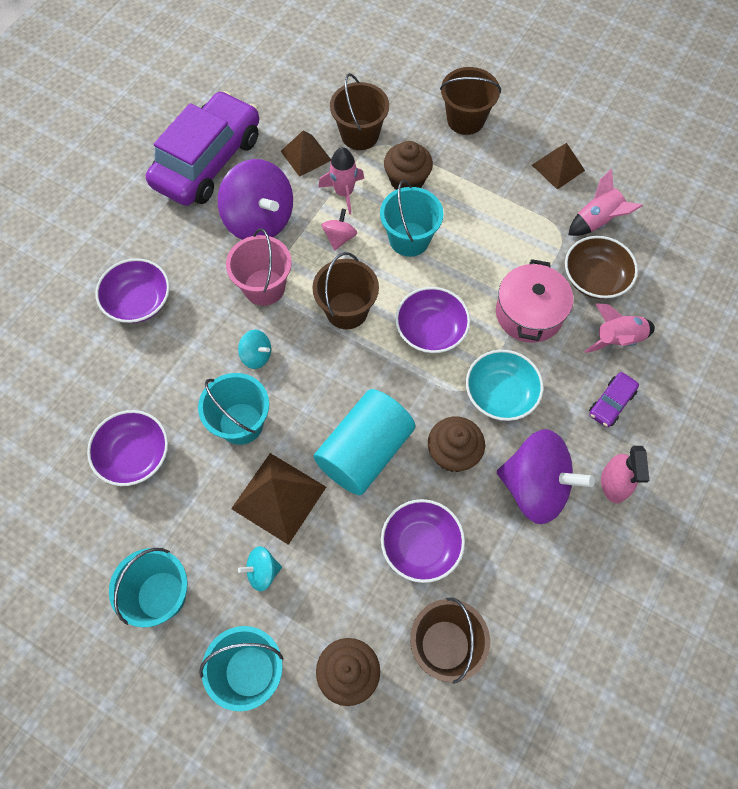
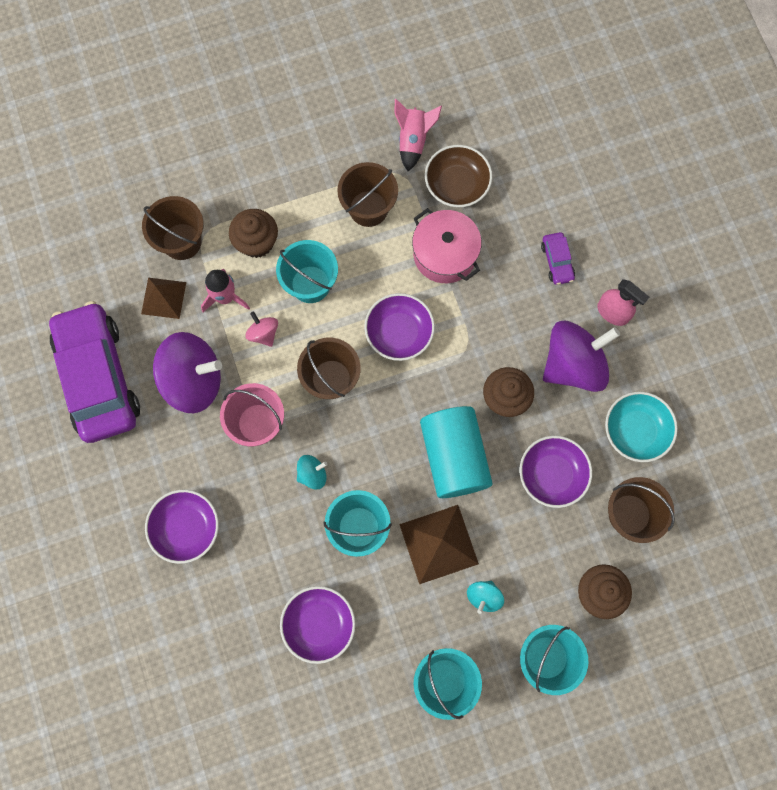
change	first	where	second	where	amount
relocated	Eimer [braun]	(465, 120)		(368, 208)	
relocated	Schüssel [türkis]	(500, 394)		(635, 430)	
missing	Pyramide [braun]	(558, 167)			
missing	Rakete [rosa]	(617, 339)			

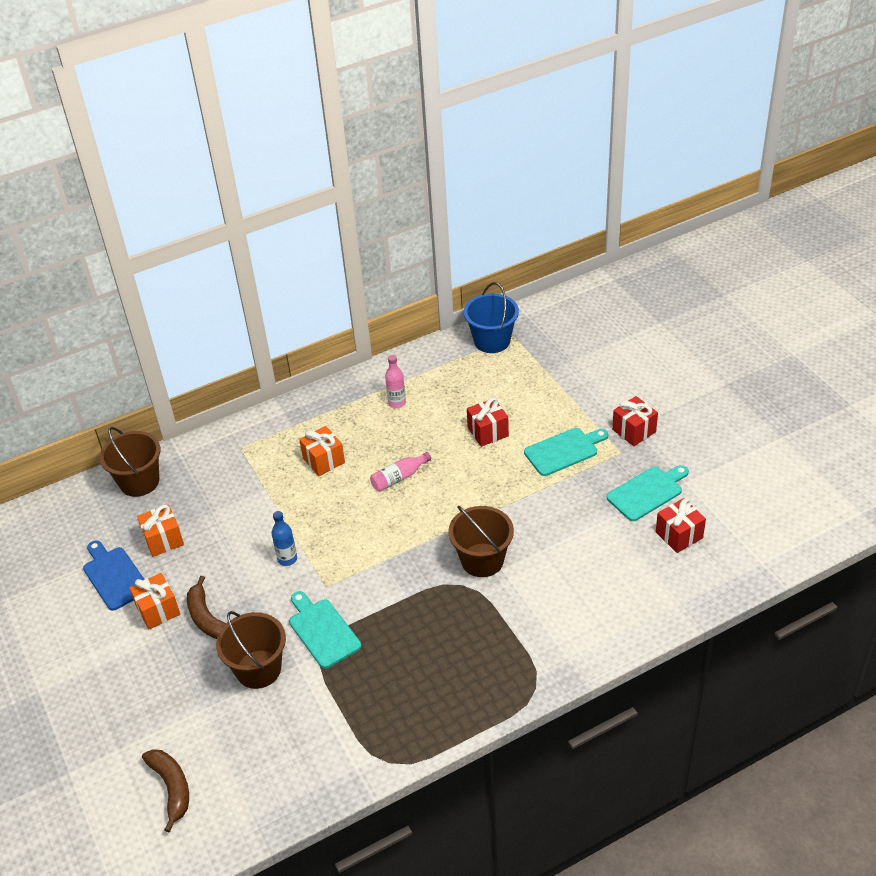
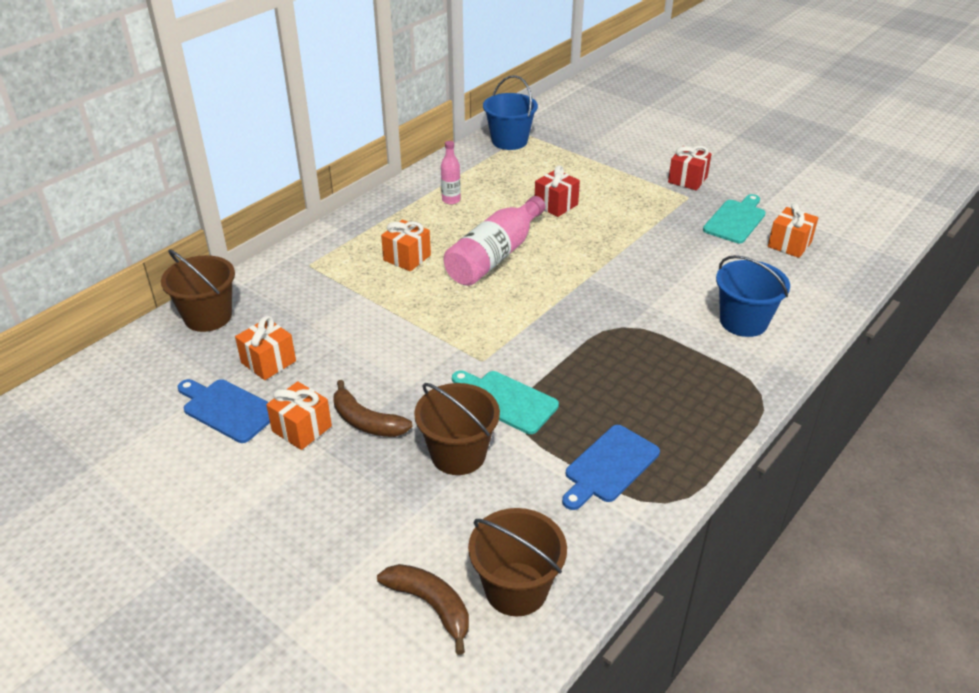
change	first	where	second	where	amount
size	Flasche [rosa]	(399, 477)		(495, 256)	x2.03
relocated	Eimer [braun]	(482, 560)		(516, 589)	
appeared			Schneidebrett [blau]	(609, 466)	
appeared			Eimer [blau]	(743, 321)	
colour	Geschenk [rot]	(679, 535)	Geschenk [orange]	(789, 244)	
missing	Flasche [blau]	(287, 559)			
missing	Schneidebrett [türkis]	(564, 451)			

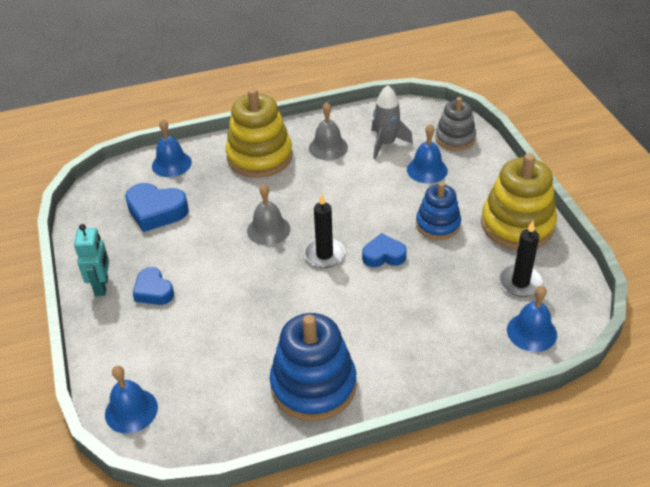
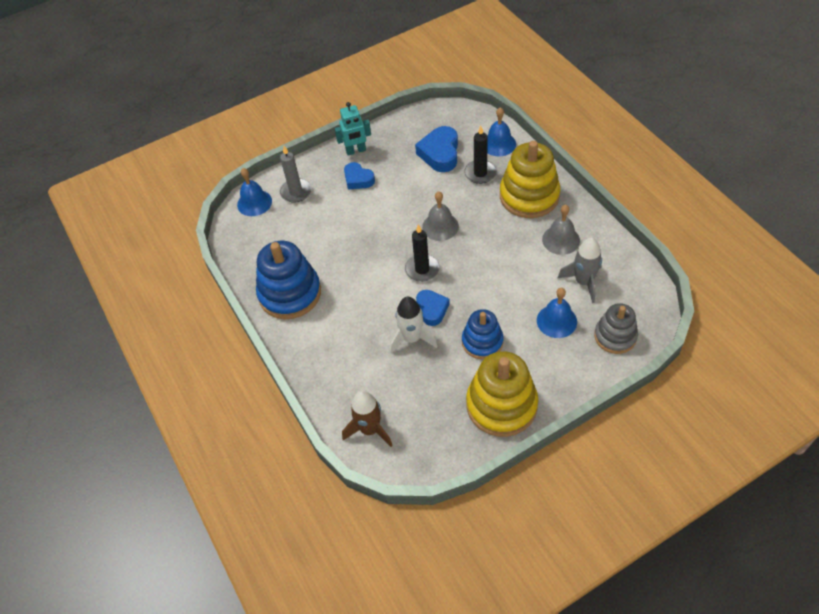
change	first	where	second	where	amount
appeared			Kerze [grau]	(296, 192)	
exchanged	Glocke [blau]	(531, 332)	Rakete [braun]	(370, 429)	
spun	Herz [blau]	(153, 291)		(358, 179)	90 degrees counterclockwise
appeared			Rakete [weiß]	(412, 338)	
relocated	Kerze [schwarz]	(520, 282)		(480, 173)	

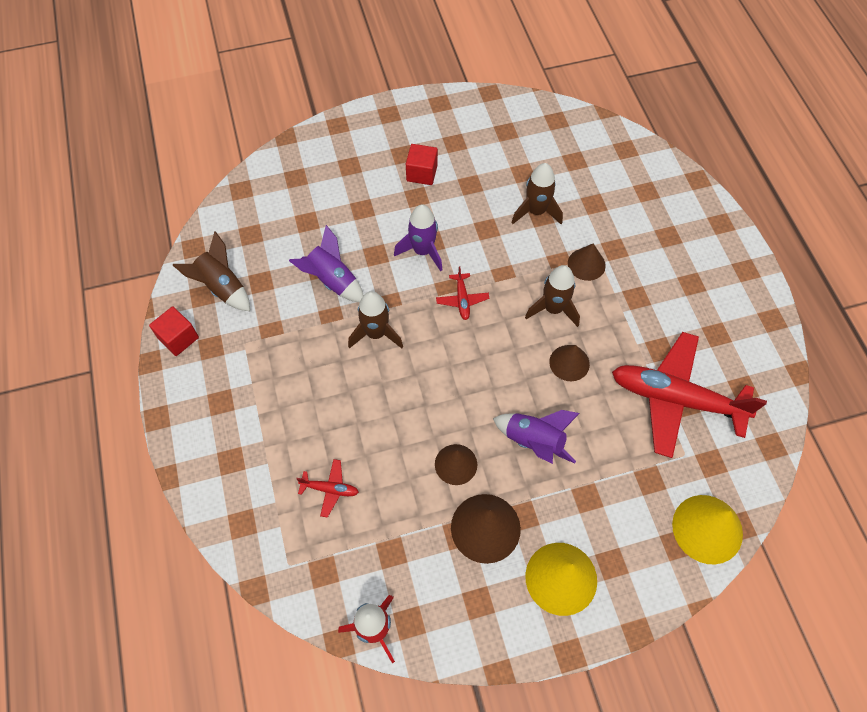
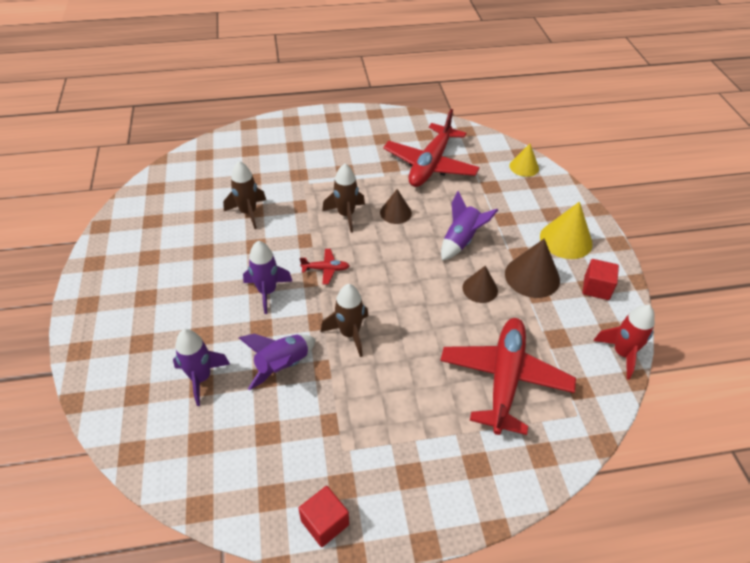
change	first	where	second	where	amount
appeared			Rakete [lila]	(201, 378)	
size	Flugzeug [rot]	(330, 489)		(504, 379)	x2.43
size	Kegel [gelb]	(707, 529)		(524, 167)	x0.63
relocated	Kubus [rot]	(422, 173)		(596, 288)	
missing	Rakete [braun]	(222, 287)			
missing	Kegel [braun]	(586, 264)			

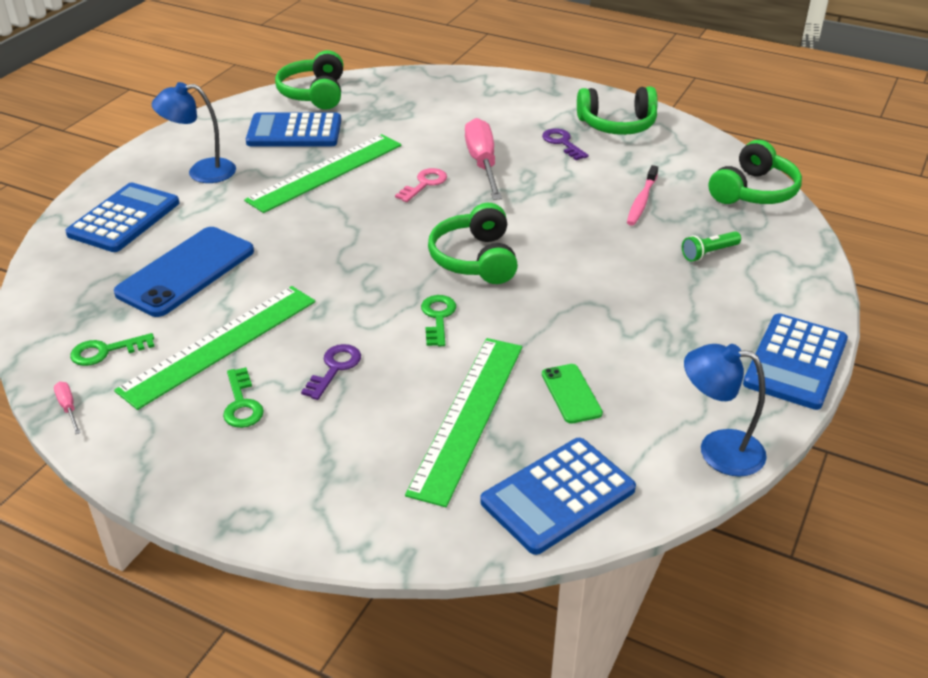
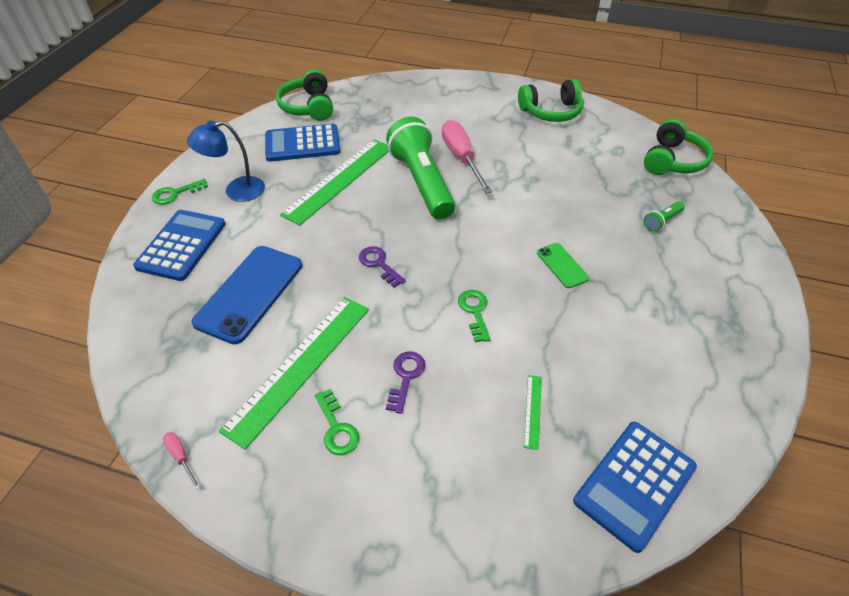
change	first	where	second	where	amount
relocated	Schlüssel [grün]	(106, 351)		(175, 193)	
relocated	Schlüssel [lila]	(562, 143)		(379, 264)	
exchanged	Schlüssel [rosa]	(424, 184)	Taschenlampe [grün]	(422, 182)	
size	Lineal [grün]	(468, 416)		(533, 411)	x0.41
relocated	Handy [grün]	(571, 393)		(562, 265)	
missing	Kopfhörer [grün]	(475, 259)			
missing	Zahnbürste [rosa]	(641, 201)			
missing	Lampe [blau]	(717, 450)			
missing	Taschenrechner [blau]	(795, 362)			

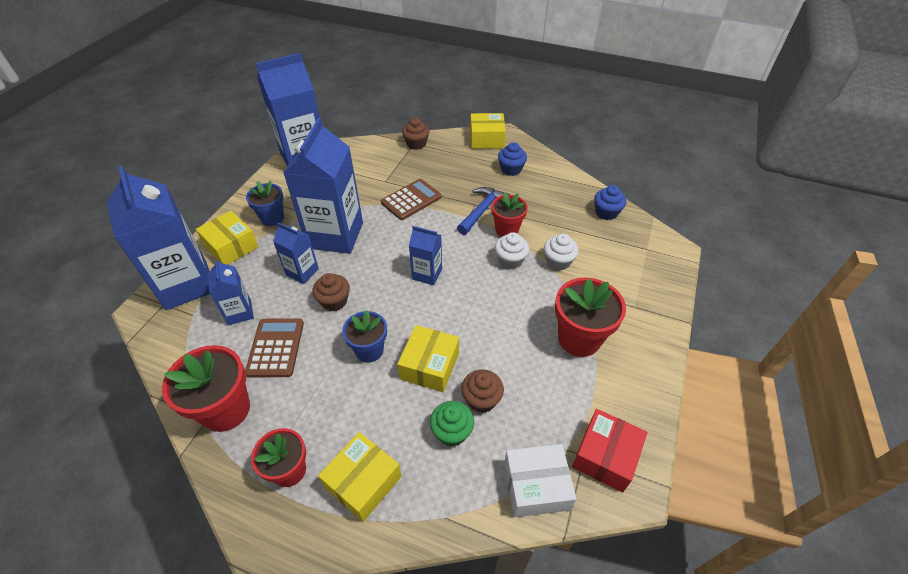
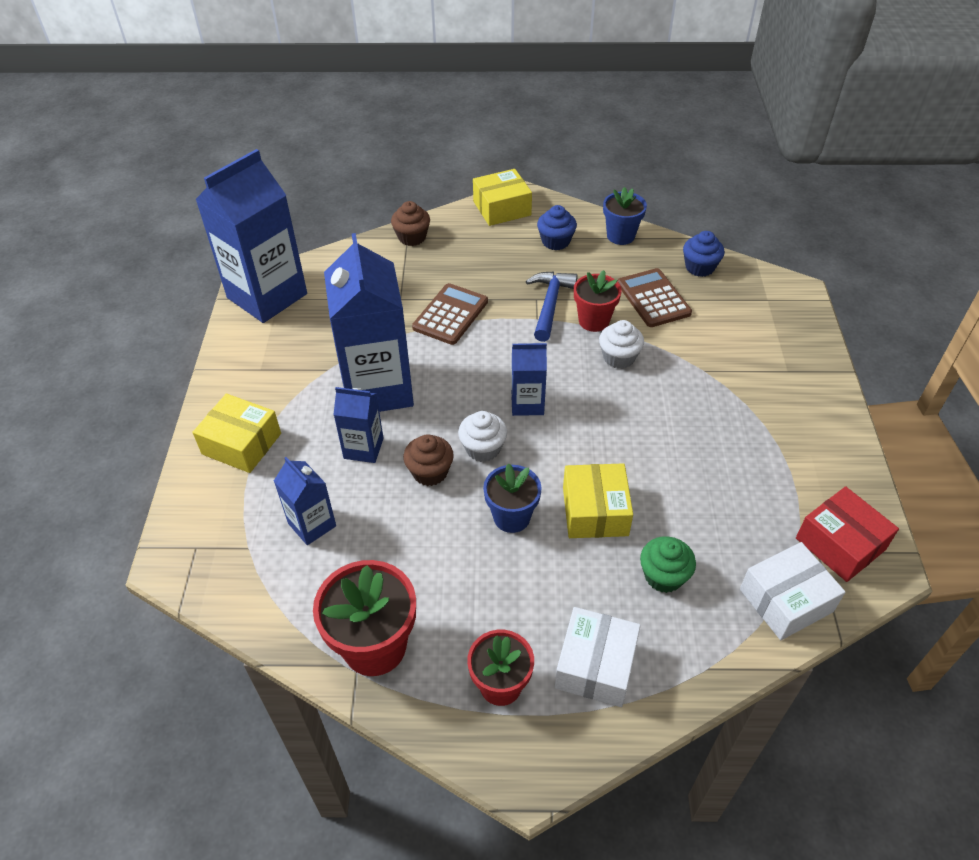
change	first	where	second	where	amount
relocated	Muffin [weiß]	(558, 261)		(483, 448)	
colour	Schachtel [gelb]	(363, 482)	Schachtel [weiß]	(595, 665)	
relocated	Blumentopf [blau]	(272, 218)		(620, 236)	
relocated	Taschenrechner [braun]	(276, 348)		(653, 298)	
spun	Schachtel [rot]	(605, 456)		(840, 544)	45 degrees counterclockwise
missing	Getränkekarton [blau]	(186, 284)			
missing	Muffin [braun]	(481, 399)			
missing	Blumentopf [rot]	(579, 339)			

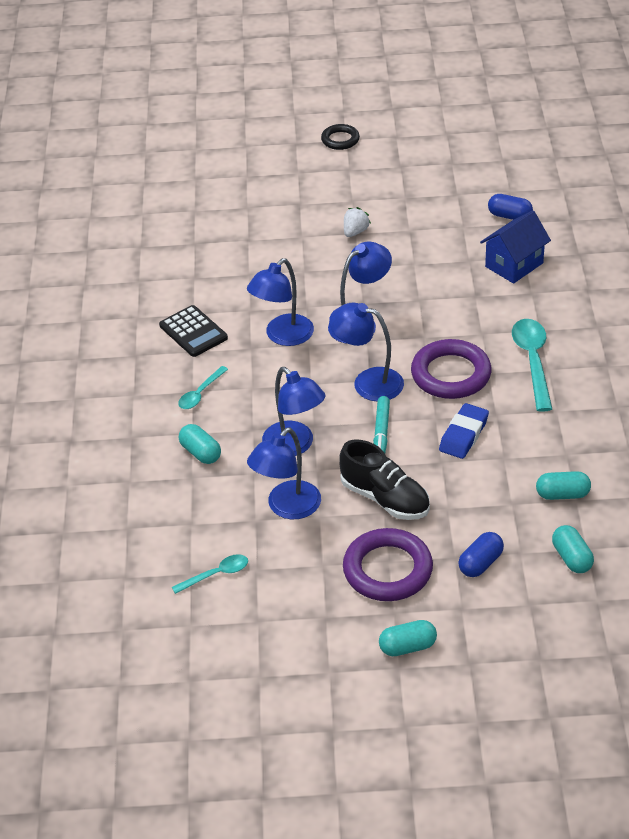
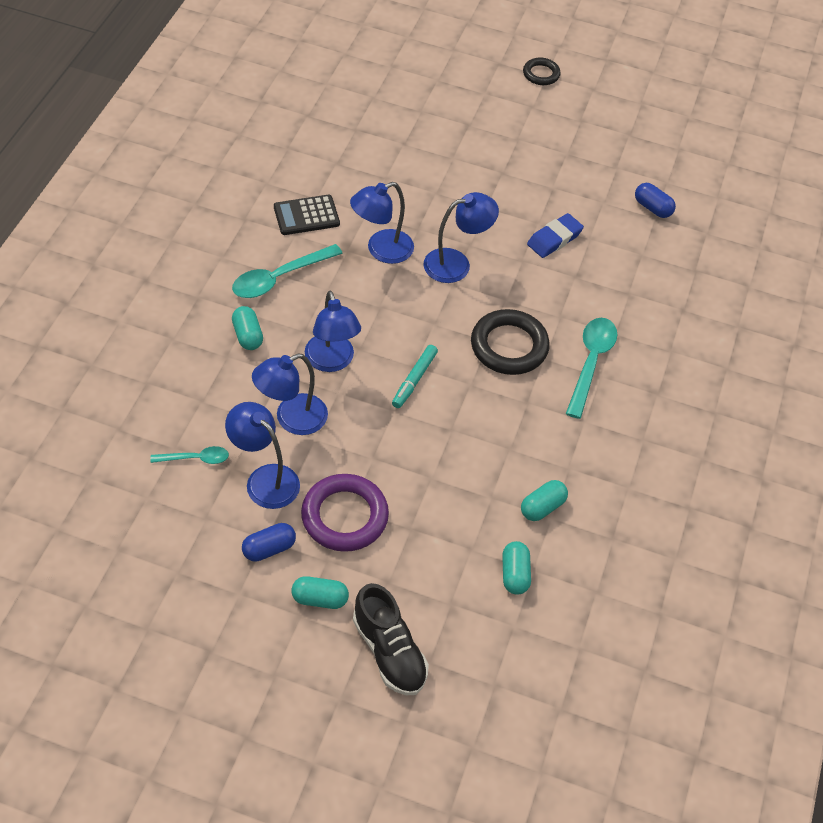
change	first	where	second	where	amount
relocated	Lampe [blau]	(368, 382)		(265, 479)	
size	Löffel [türkis]	(200, 393)		(279, 278)	x1.75
relocated	Kapsel [blau]	(480, 563)		(269, 549)	
spun	Taschenrechner [schwarz]	(193, 332)		(306, 216)	90 degrees clockwise
relocated	Schuh [schwarz]	(385, 498)		(389, 651)	
colour	Ring [lila]	(451, 374)	Ring [schwarz]	(509, 346)	
spun	Kapsel [türkis]	(562, 494)		(542, 507)	60 degrees counterclockwise
relocated	Radiergummi [blau]	(464, 435)		(554, 239)	
missing	Erdbeere [weiß]	(355, 232)			
missing	Haus [blau]	(514, 265)			

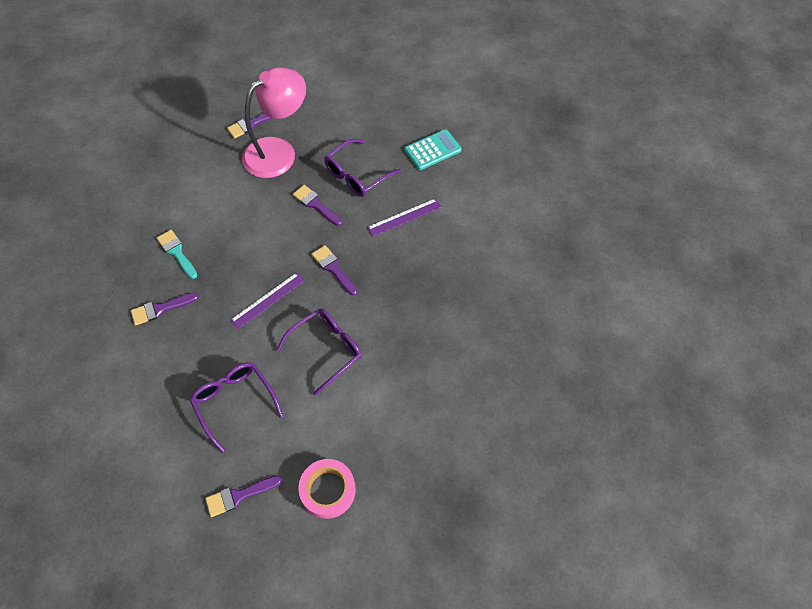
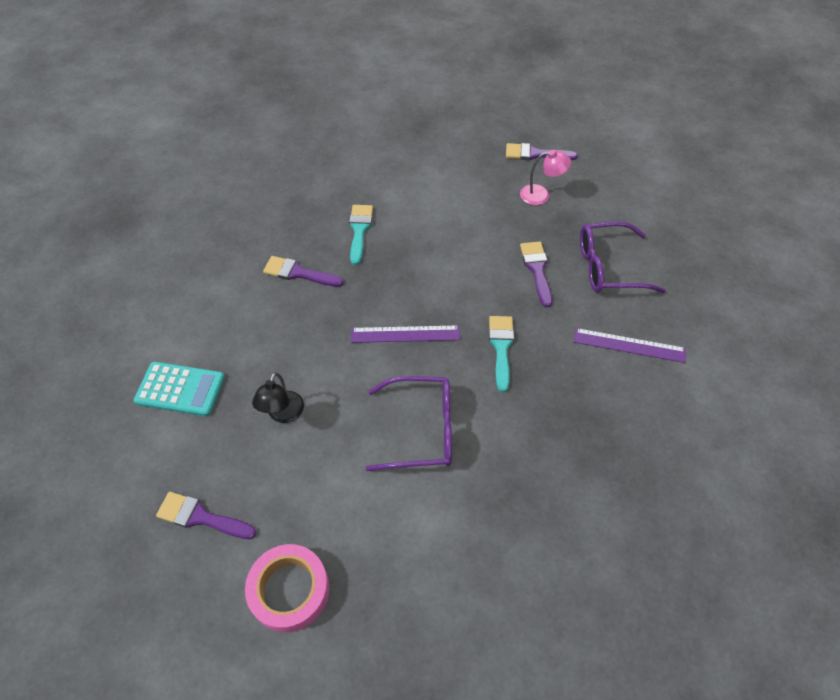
change	first	where	second	where	amount
relocated	Taschenrechner [türkis]	(432, 150)		(180, 389)	
exchanged	Brille [lila]	(234, 402)	Lampe [schwarz]	(283, 414)	
colour	Pinsel [lila]	(333, 268)	Pinsel [türkis]	(501, 348)	
size	Lampe [rosa]	(278, 151)		(541, 195)	x0.44

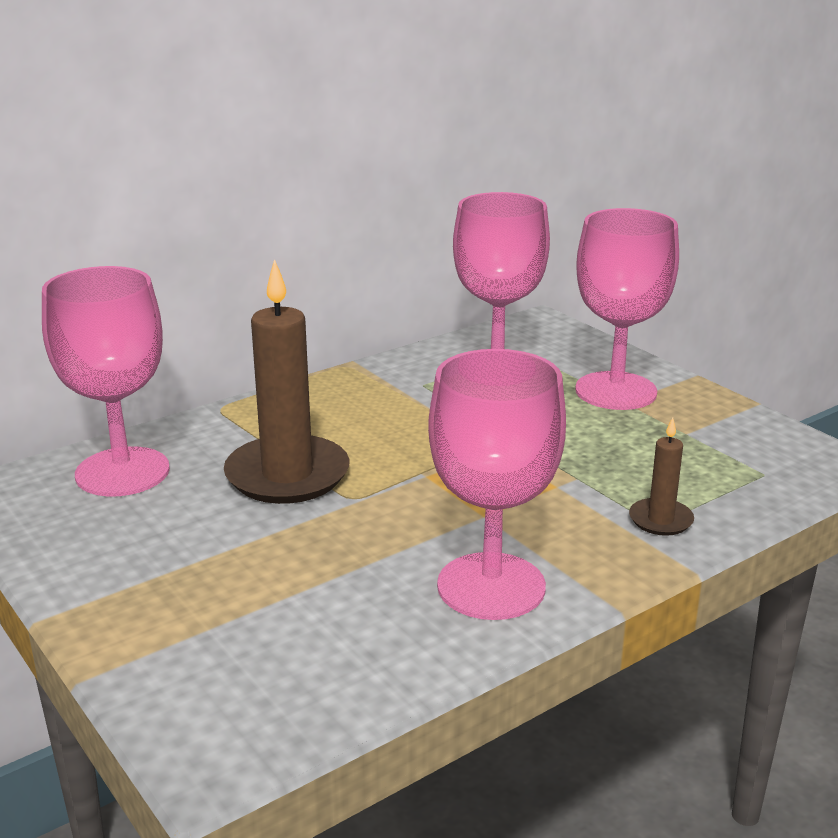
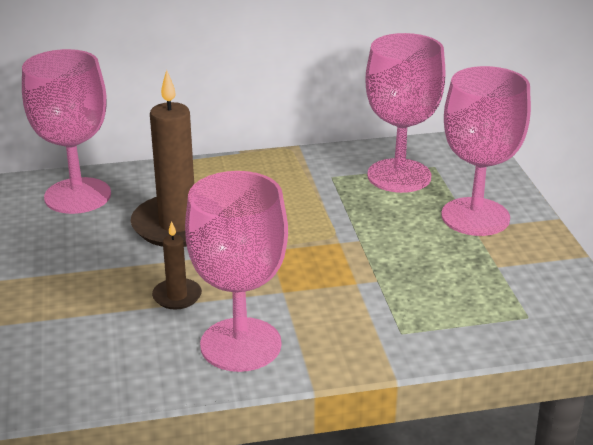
change	first	where	second	where	amount
relocated	Kerze [braun]	(660, 520)		(177, 296)	

